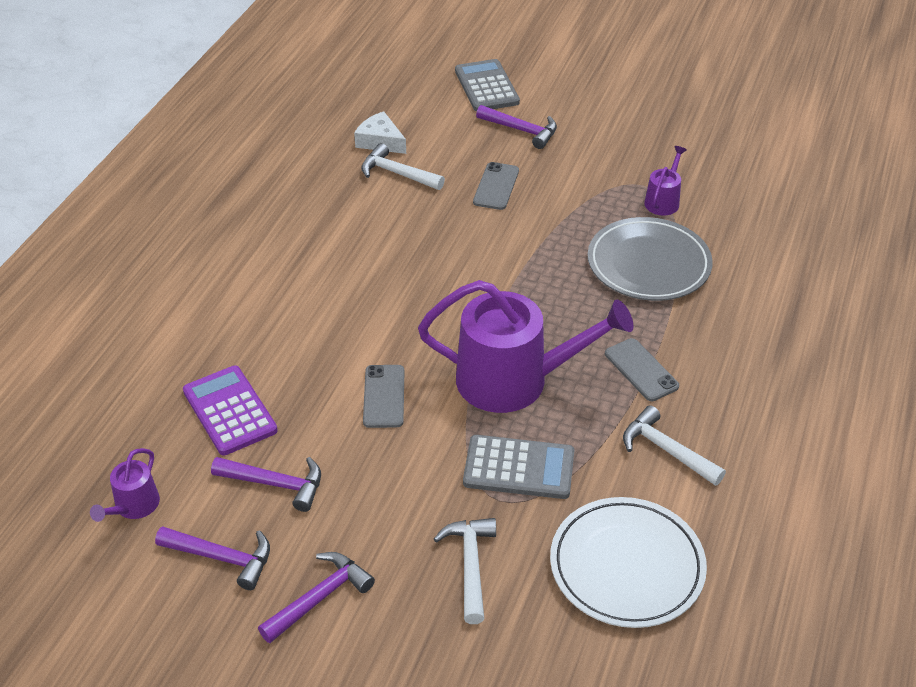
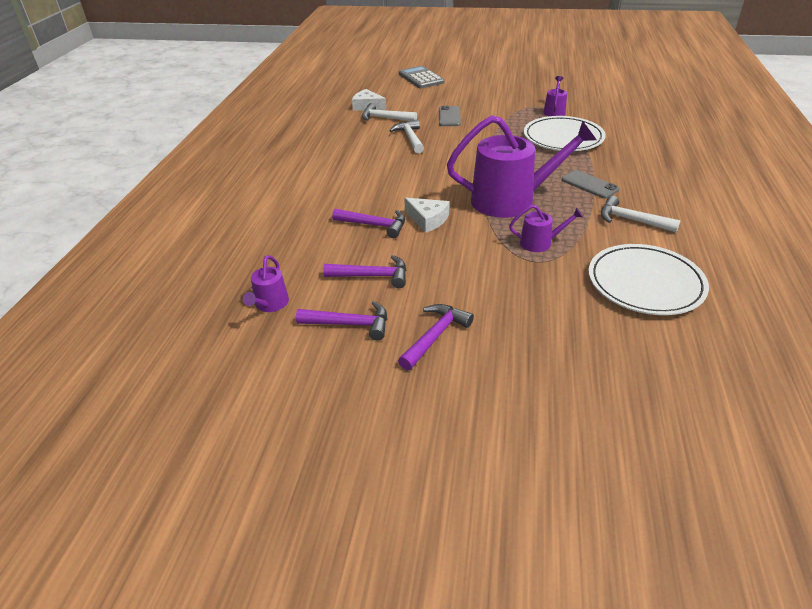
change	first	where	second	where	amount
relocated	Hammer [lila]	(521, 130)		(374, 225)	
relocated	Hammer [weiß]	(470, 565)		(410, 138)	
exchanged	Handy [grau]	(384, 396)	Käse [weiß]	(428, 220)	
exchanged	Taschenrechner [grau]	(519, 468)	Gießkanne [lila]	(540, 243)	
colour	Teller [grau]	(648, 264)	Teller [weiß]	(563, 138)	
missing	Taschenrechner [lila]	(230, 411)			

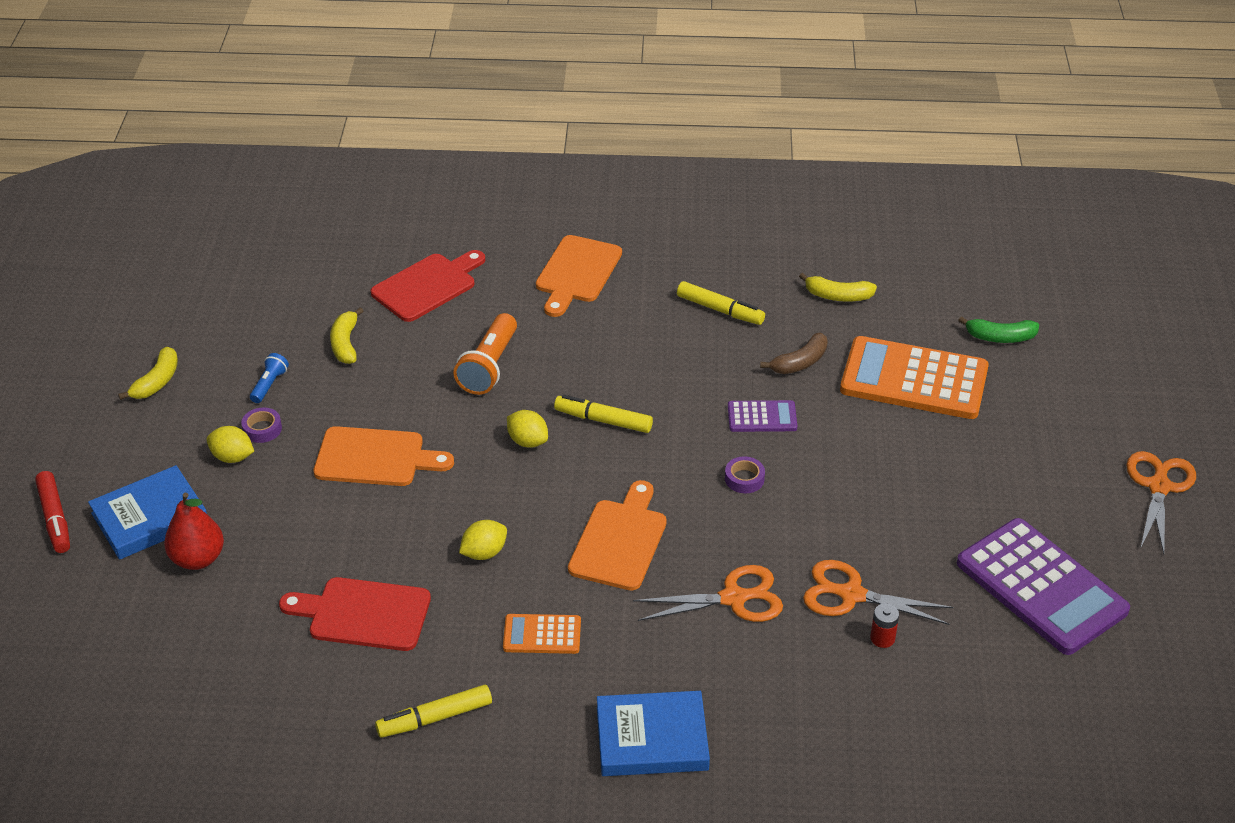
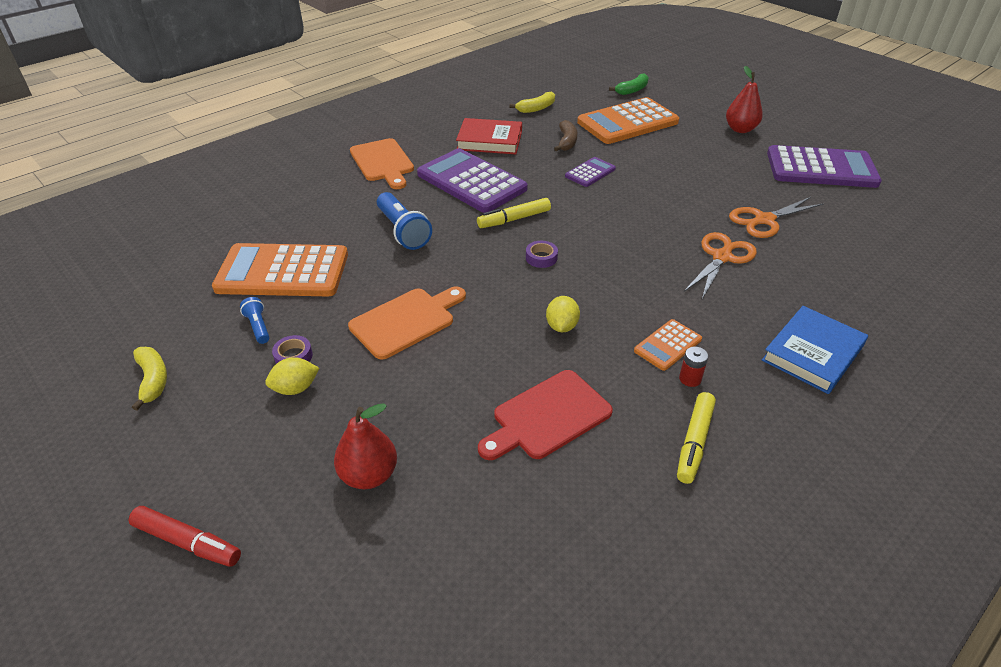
change	first	where	second	where	amount
exchanged	Banane [gelb]	(345, 344)	Taschenrechner [orange]	(282, 272)	
colour	Taschenlampe [orange]	(489, 367)	Taschenlampe [blau]	(403, 231)	
appeared			Taschenrechner [lila]	(471, 182)	
exchanged	Filzstift [gelb]	(720, 310)	Buch [rot]	(489, 140)	
relocated	Klebeband [lila]	(744, 479)		(541, 258)	
relocated	Batterie [rot]	(882, 638)		(690, 379)	
appeared			Birne [rot]	(740, 129)	
missing	Buch [blau]	(150, 517)			
missing	Schneidebrett [rot]	(427, 286)			
missing	Zitrone [gelb]	(527, 441)			
missing	Schneidebrett [orange]	(620, 541)			
missing	Schere [orange]	(1159, 486)			

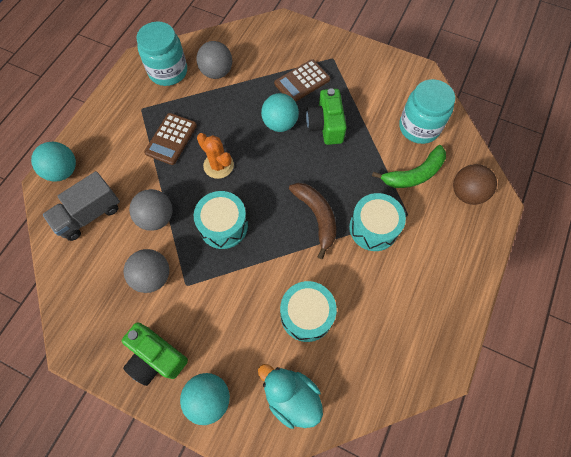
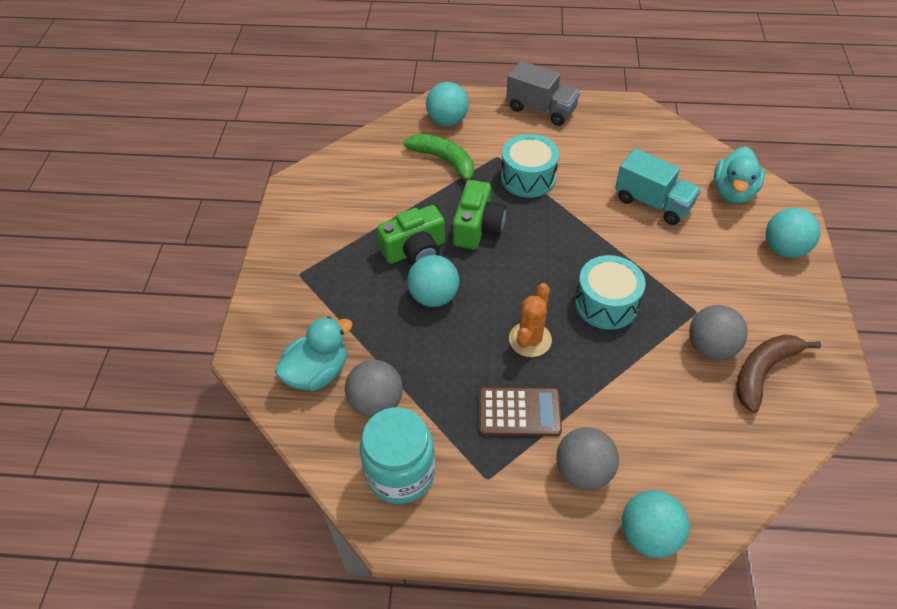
change	first	where	second	where	amount
appeared			Ente [türkis]	(317, 372)	
colour	Ball [braun]	(466, 193)	Ball [türkis]	(447, 121)	
relocated	Kamera [grün]	(156, 357)		(477, 228)	
relocated	Lastwagen [grau]	(89, 215)		(541, 109)	
relocated	Ball [grau]	(156, 218)		(583, 471)	
exchanged	Trommel [türkis]	(306, 315)	Lastwagen [türkis]	(653, 203)	
relocated	Banane [braun]	(316, 217)		(763, 372)	
missing	Taschenrechner [braun]	(302, 81)			
missing	Einmachglas [türkis]	(419, 127)			

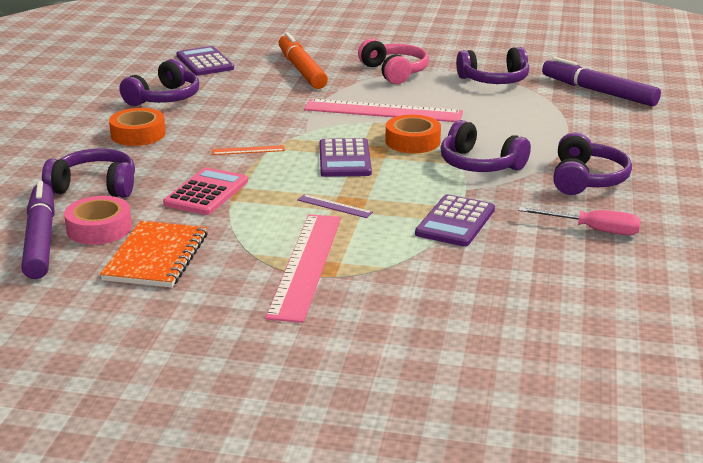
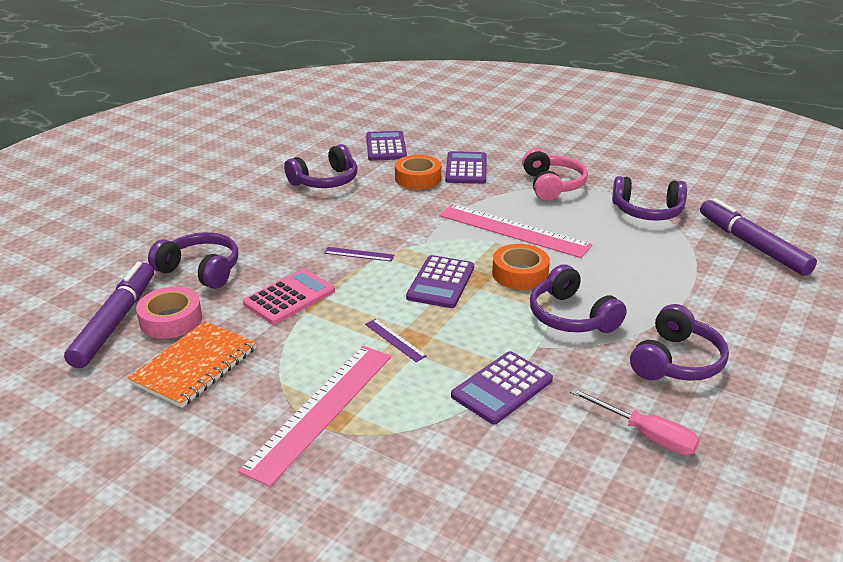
change	first	where	second	where	amount
colour	Lineal [orange]	(248, 150)	Lineal [lila]	(359, 254)	
relocated	Klebeband [orange]	(138, 134)		(418, 178)	
exchanged	Filzstift [orange]	(301, 70)	Taschenrechner [lila]	(466, 169)	

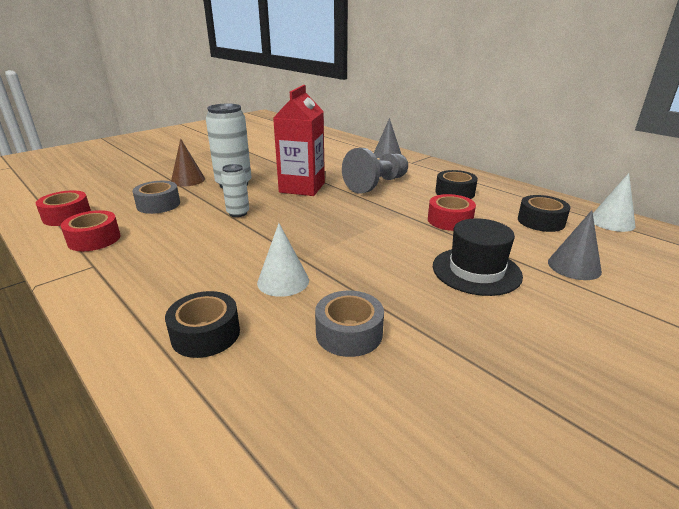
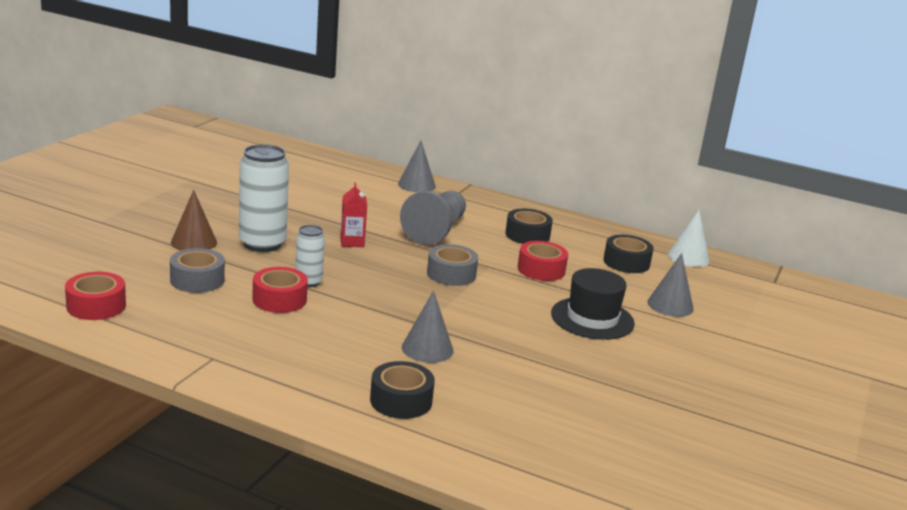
change	first	where	second	where	amount
relocated	Klebeband [rot]	(94, 239)		(279, 299)	
size	Getränkekarton [rot]	(302, 187)		(352, 242)	x0.50
colour	Kegel [weiß]	(283, 281)	Kegel [grau]	(427, 349)	
relocated	Klebeband [grau]	(349, 333)		(451, 274)	

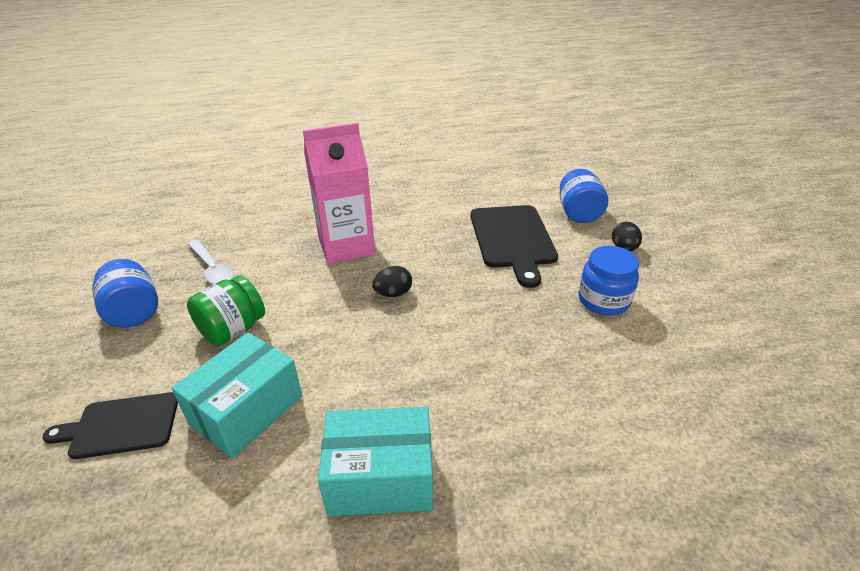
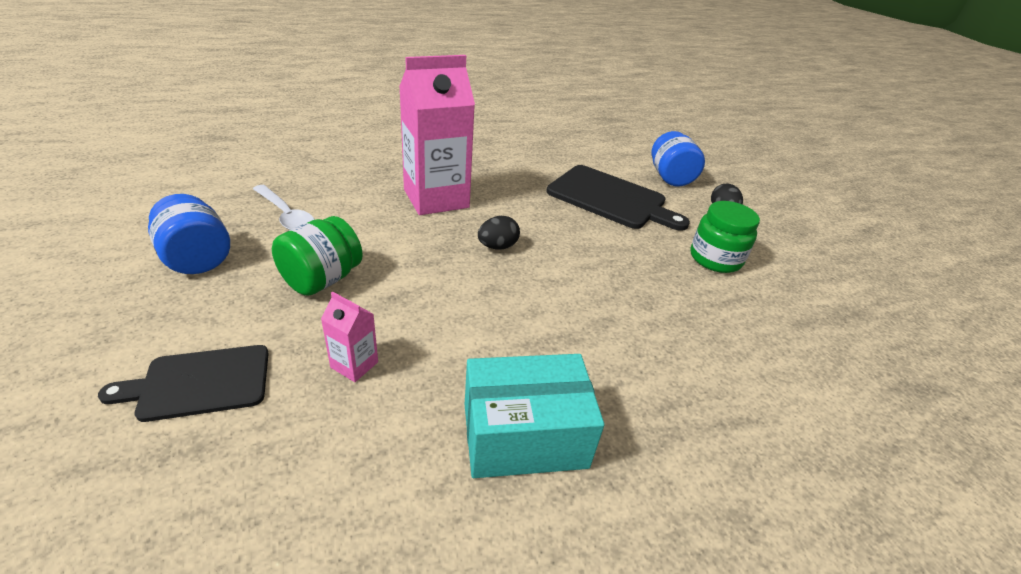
change	first	where	second	where	amount
exchanged	Schachtel [türkis]	(247, 410)	Getränkekarton [rosa]	(354, 365)	
spun	Schneidebrett [schwarz]	(512, 239)		(610, 198)	45 degrees counterclockwise
colour	Einmachglas [blau]	(603, 300)	Einmachglas [grün]	(715, 259)	

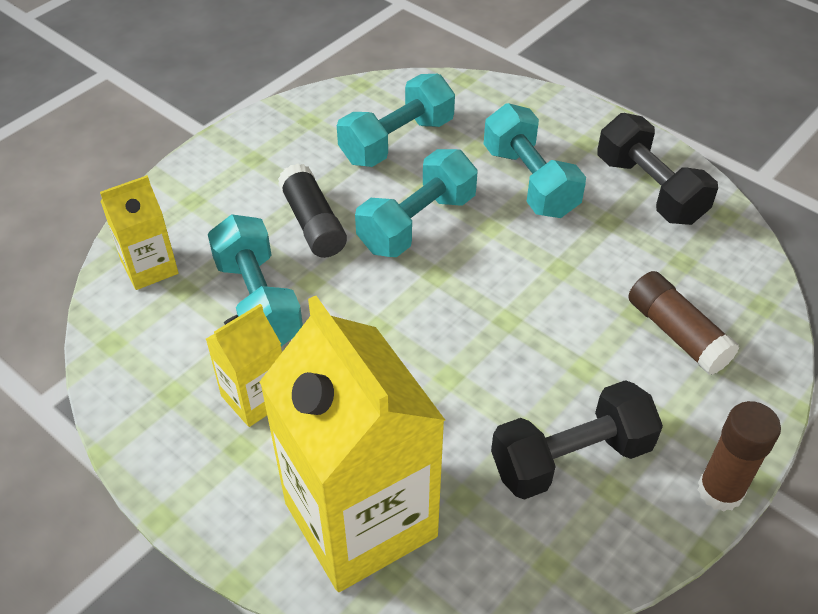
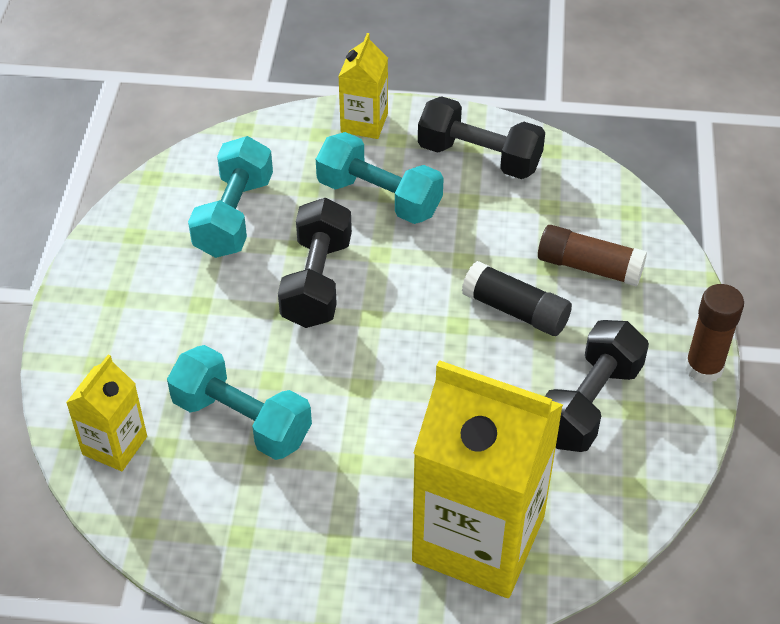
change	first	where	second	where	amount
colour	Hantel [türkis]	(417, 223)	Hantel [schwarz]	(317, 282)	
relocated	Getränkekarton [gelb]	(255, 398)		(364, 123)	
relocated	Klebestift [schwarz]	(313, 223)		(515, 310)	

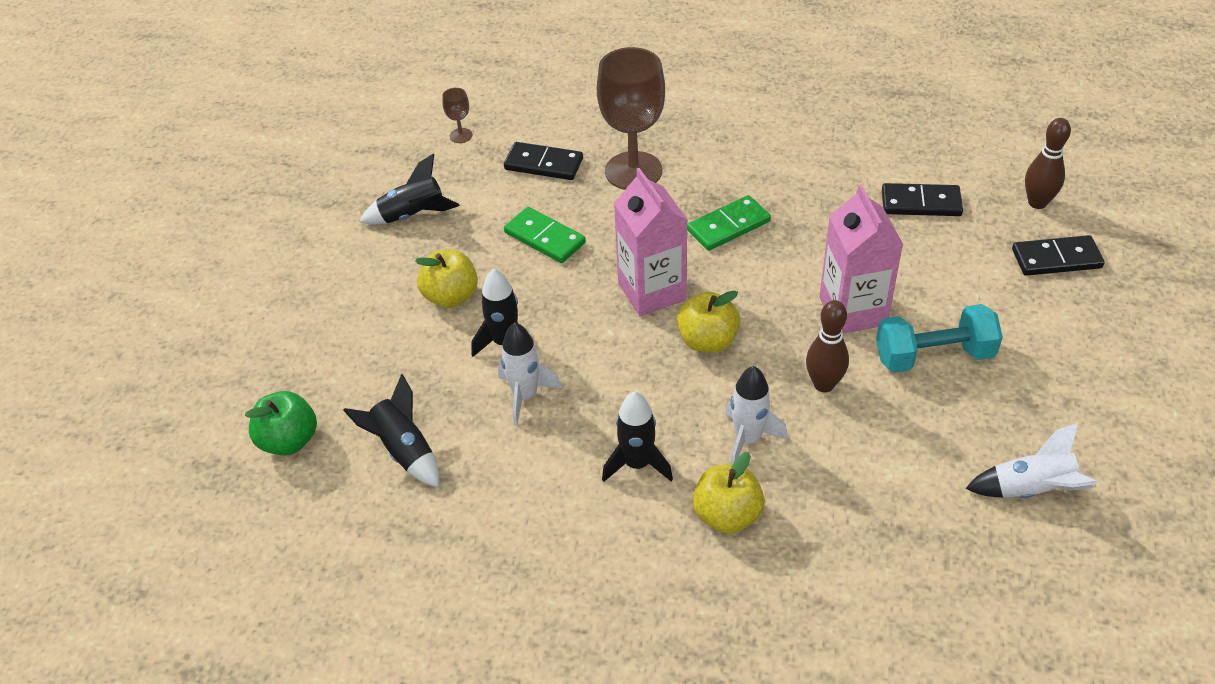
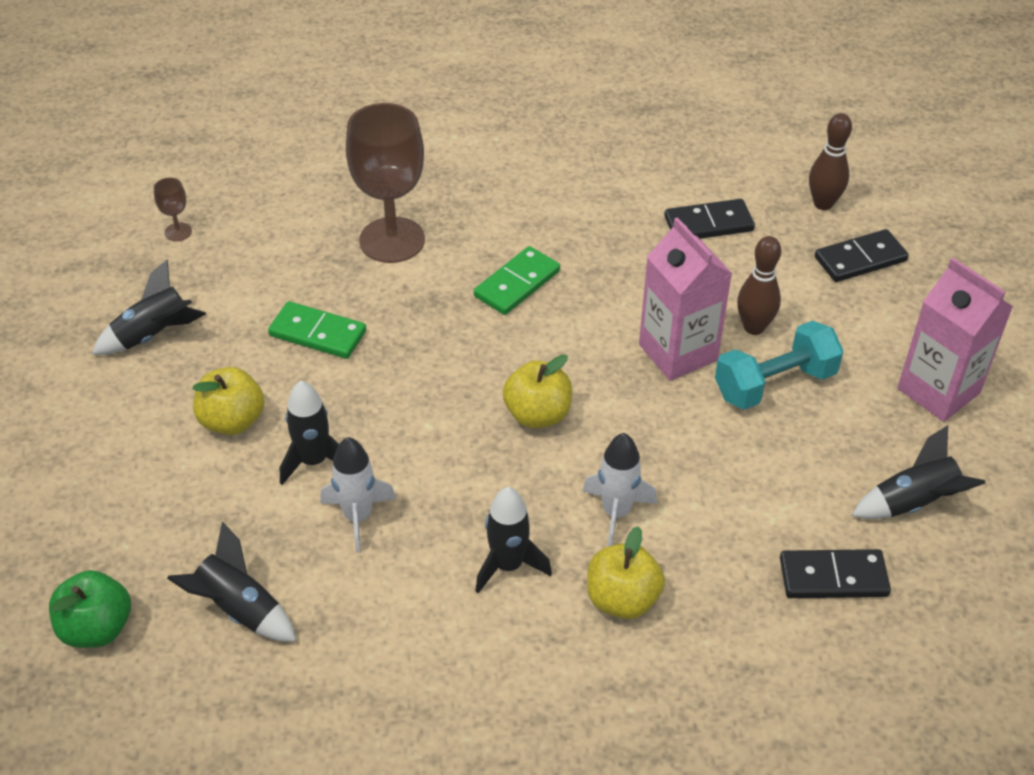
change	first	where	second	where	amount
relocated	Bowlingkegel [braun]	(824, 384)		(754, 327)	
relocated	Dominostein [schwarz]	(543, 164)		(833, 577)	
colour	Rakete [weiß]	(1031, 490)	Rakete [schwarz]	(913, 503)	
relocated	Getränkekarton [rosa]	(652, 291)		(938, 391)	

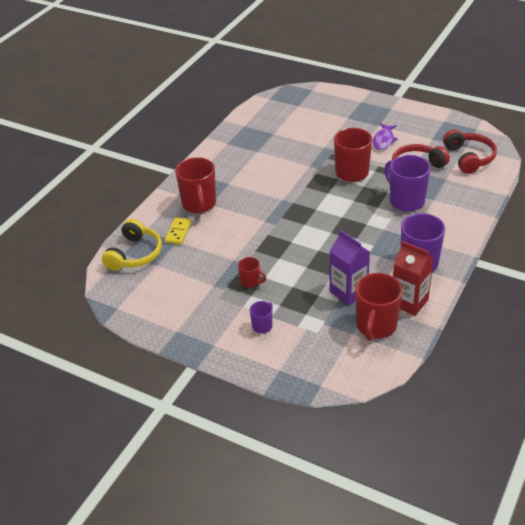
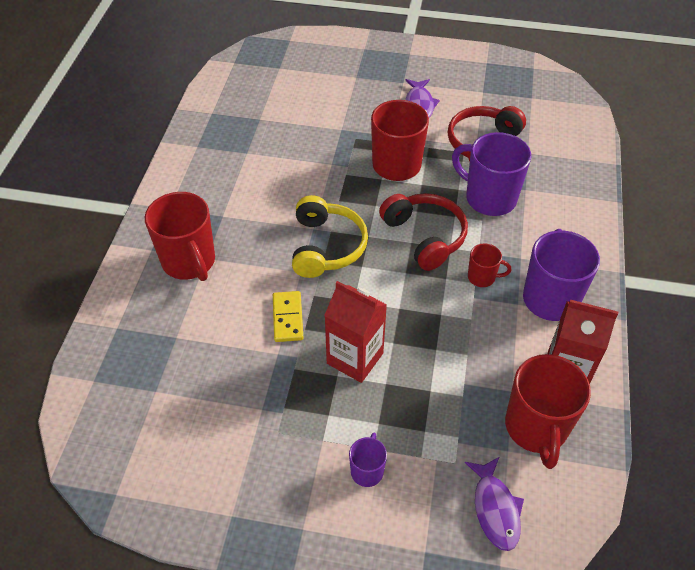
change	first	where	second	where	amount
relocated	Dominostein [gelb]	(178, 232)		(288, 318)	
relocated	Kopfhörer [gelb]	(135, 254)		(326, 246)	
appeared			Getränkekarton [rot]	(355, 358)	
relocated	Kopfhörer [rot]	(469, 158)		(425, 236)	
appeared			Fisch [lila]	(495, 509)	
relocated	Tasse [rot]	(250, 282)		(482, 277)	
missing	Getränkekarton [lila]	(348, 292)			

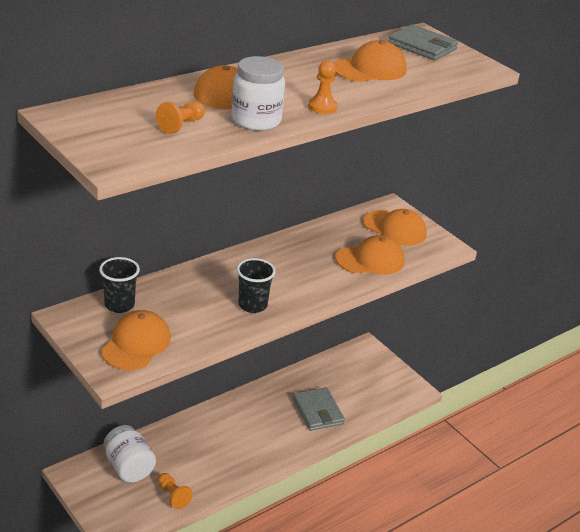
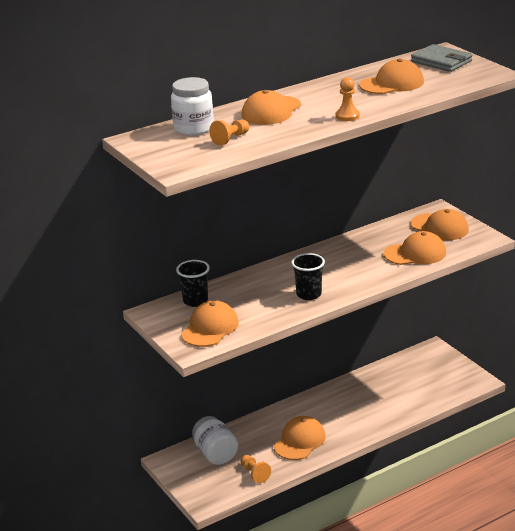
change	first	where	second	where	amount
relocated	Einmachglas [weiß]	(256, 120)		(193, 128)	
appeared			Kappe [orange]	(299, 441)	
missing	Geldbörse [grau]	(318, 411)			

